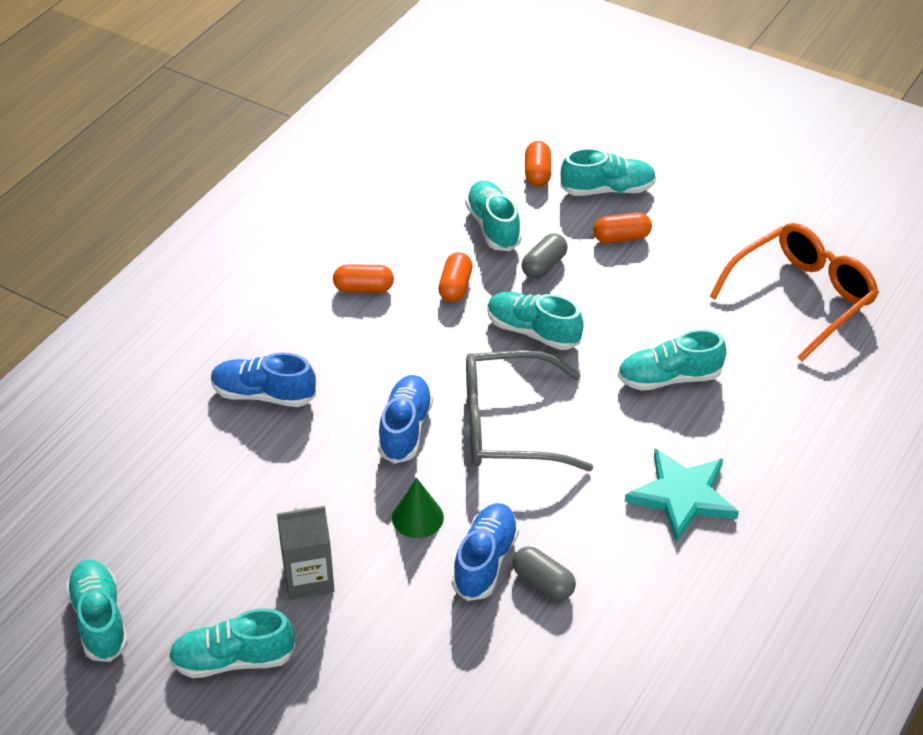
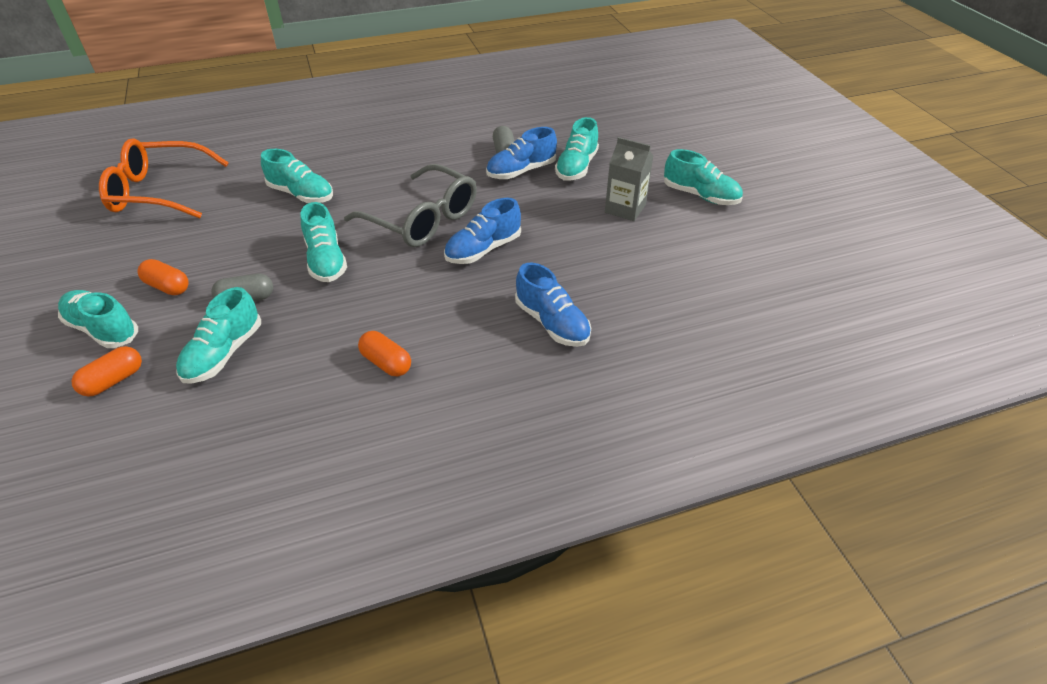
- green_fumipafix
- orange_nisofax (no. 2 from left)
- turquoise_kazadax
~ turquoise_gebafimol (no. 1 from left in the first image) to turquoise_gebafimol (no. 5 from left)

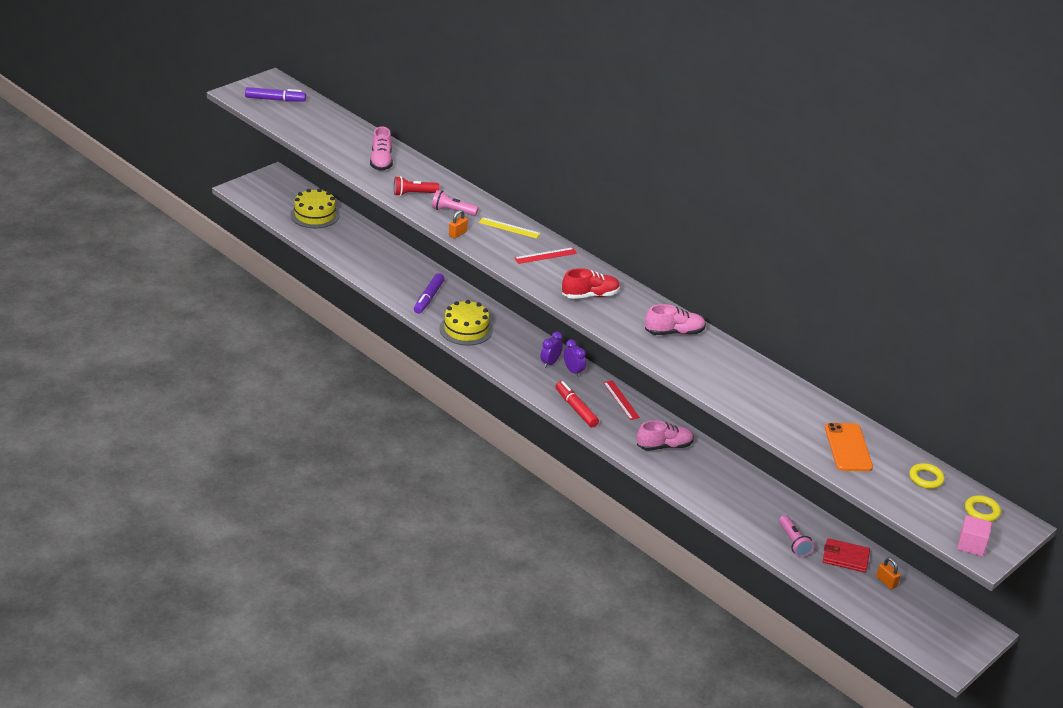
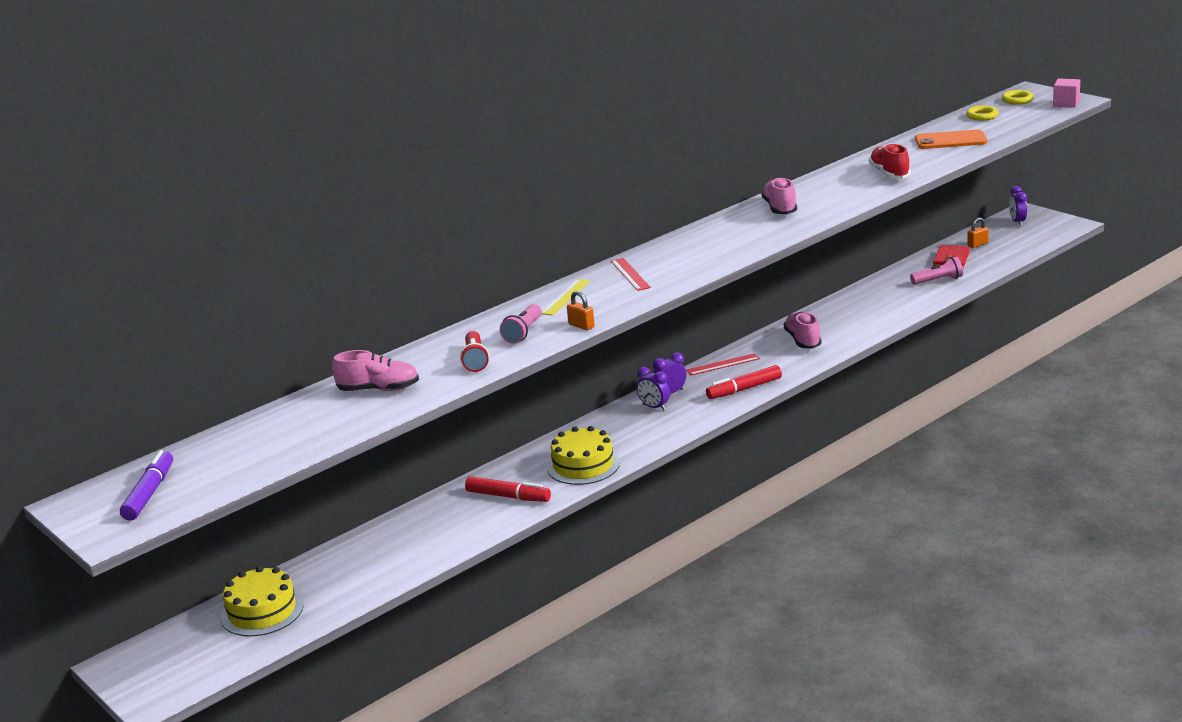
+ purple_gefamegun (no. 3 from left)
~ red_gebafimol
~ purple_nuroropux (no. 2 from left) to red_nuroropux (no. 1 from left)

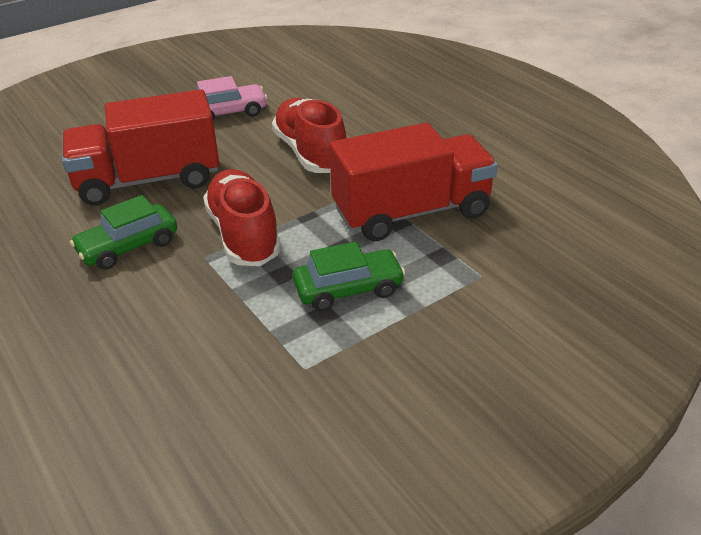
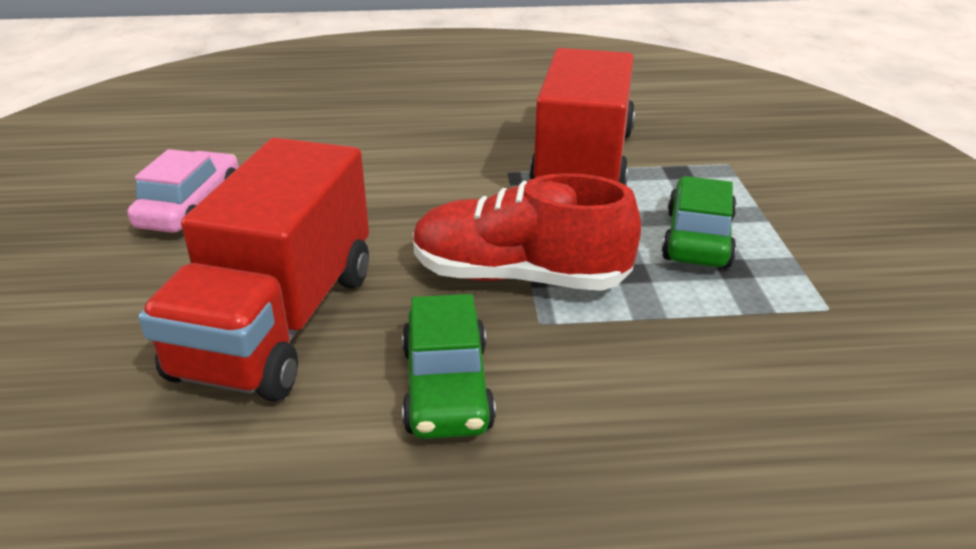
- red_gebafimol (no. 2 from left)

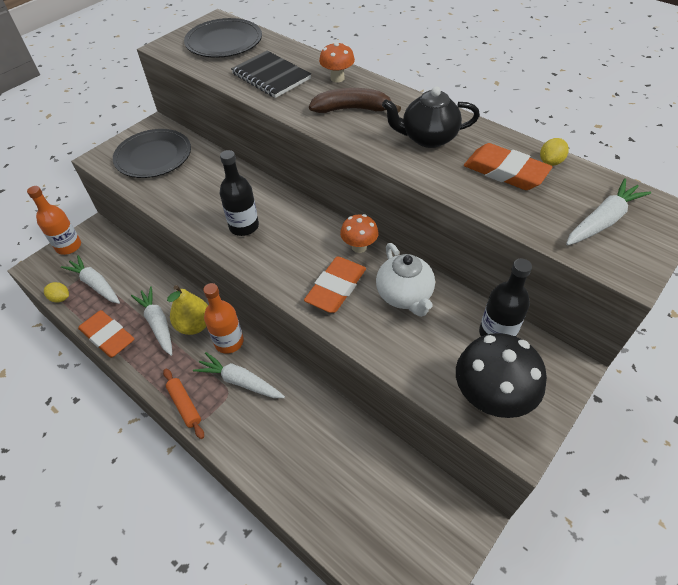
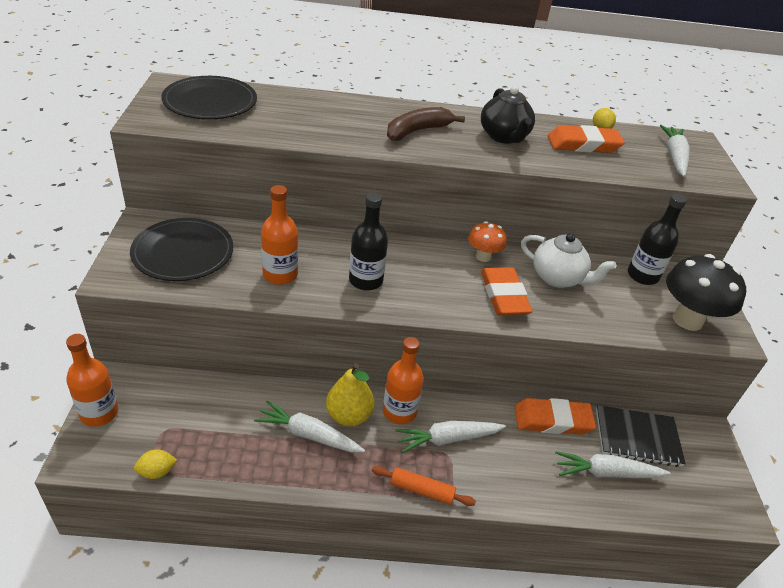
- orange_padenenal (no. 1 from left)
+ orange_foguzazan (no. 2 from left)
~ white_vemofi (no. 1 from left in the first image) to white_vemofi (no. 3 from left)
~ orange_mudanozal (no. 1 from left in the first image) to orange_mudanozal (no. 2 from left)
~ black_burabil
~ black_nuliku 60 degrees counterclockwise

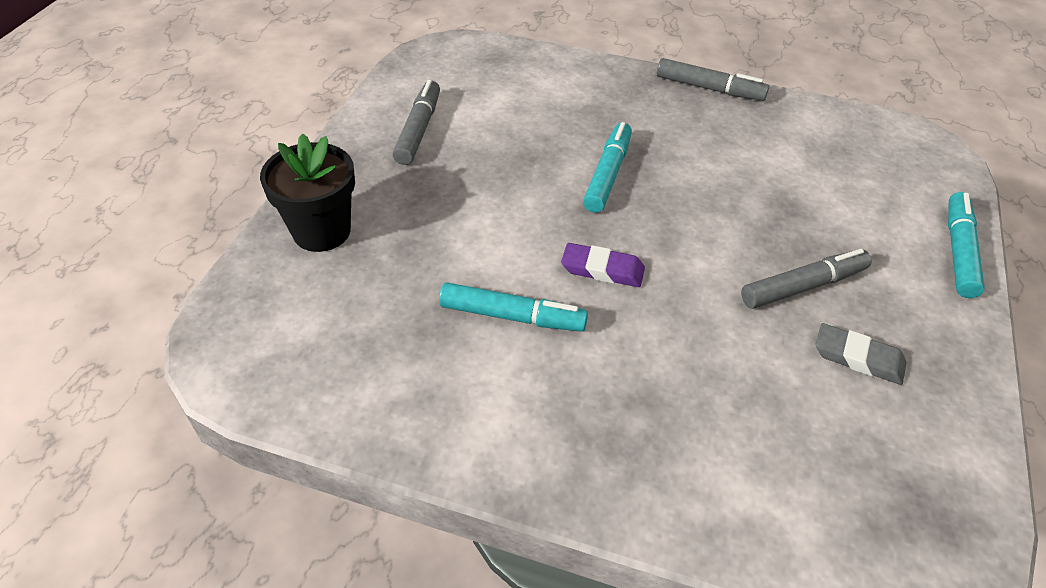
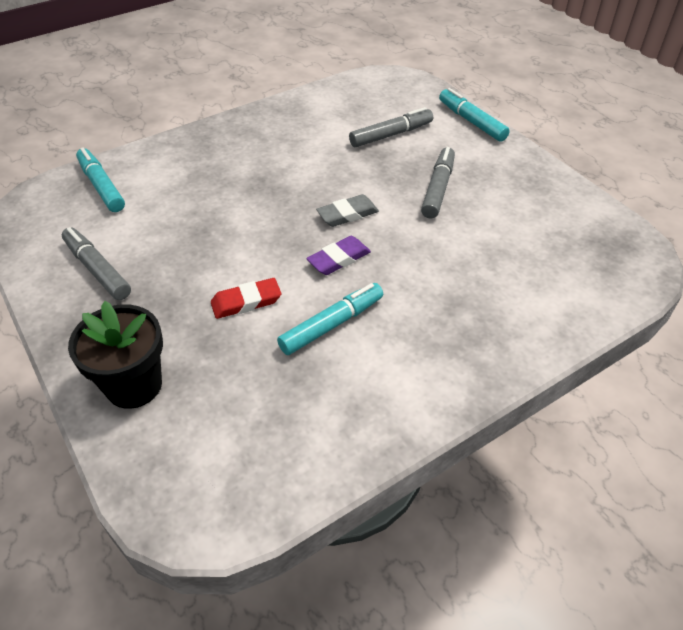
+ red_mudanozal
~ turquoise_nuroropux (no. 2 from left in the first image) to turquoise_nuroropux (no. 1 from left)
~ grey_nuroropux (no. 2 from left)
~ grey_mudanozal

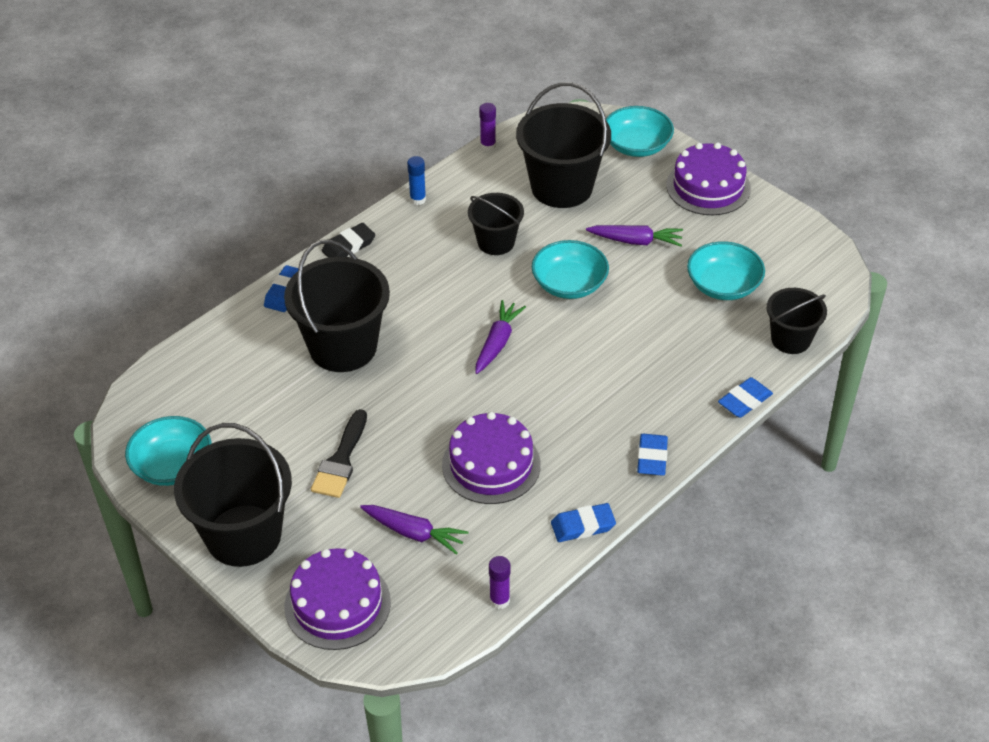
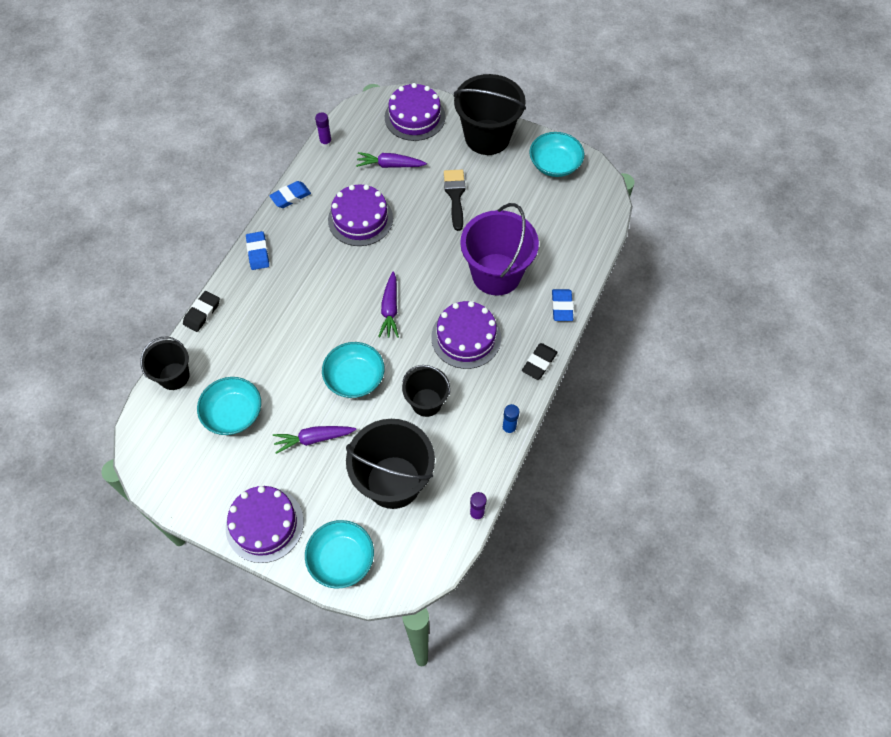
+ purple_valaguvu (no. 4 from left)
~ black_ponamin (no. 2 from left) to purple_ponamin
~ blue_mudanozal (no. 4 from left) to black_mudanozal (no. 1 from left)

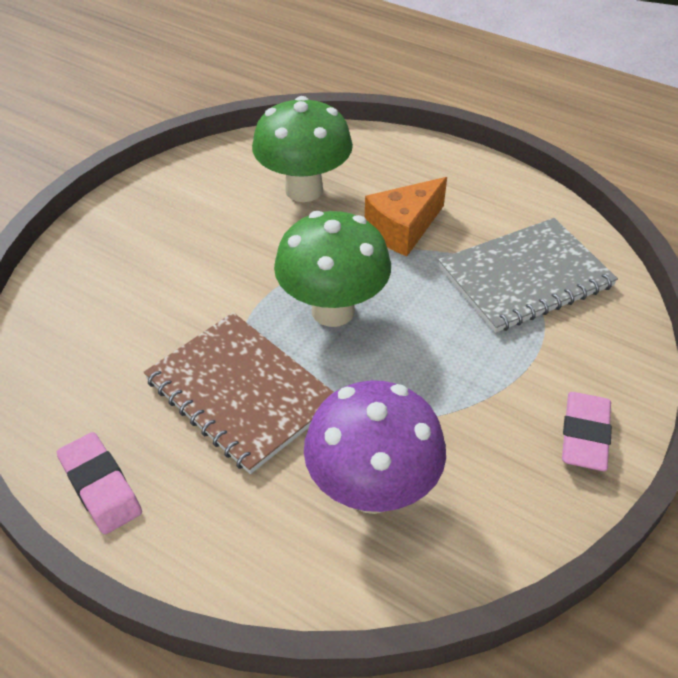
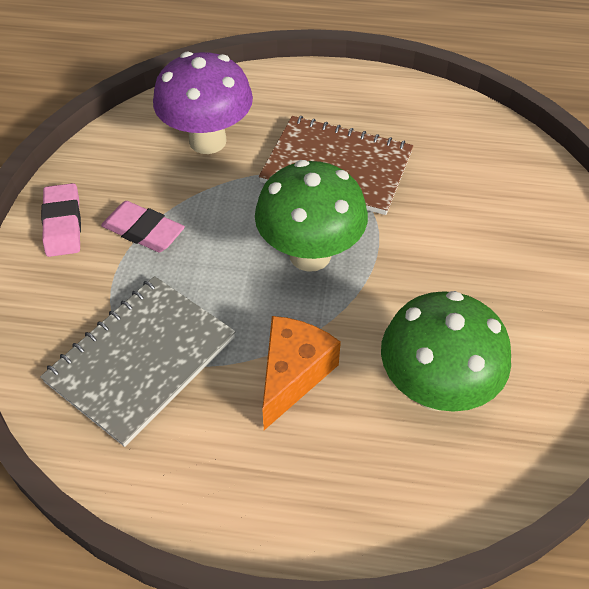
~ pink_mudanozal (no. 1 from left in the first image) to pink_mudanozal (no. 2 from left)

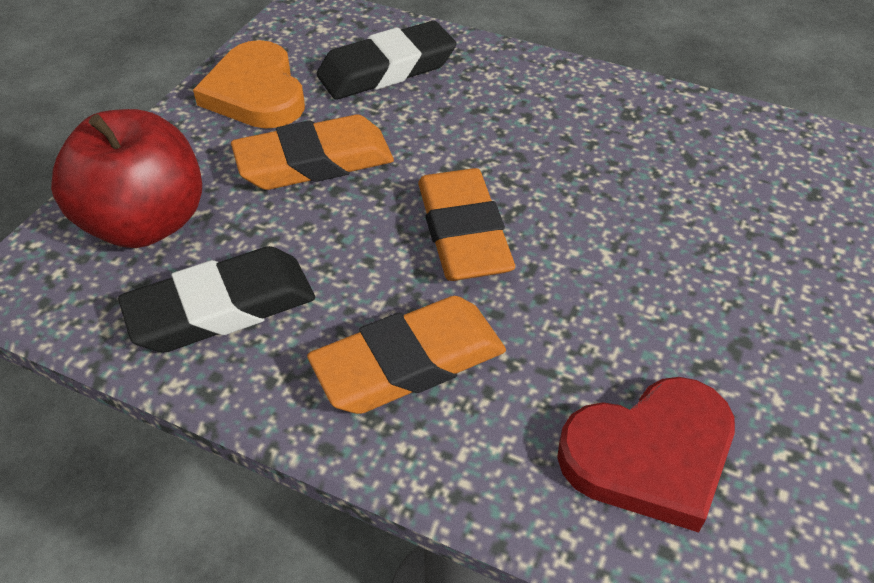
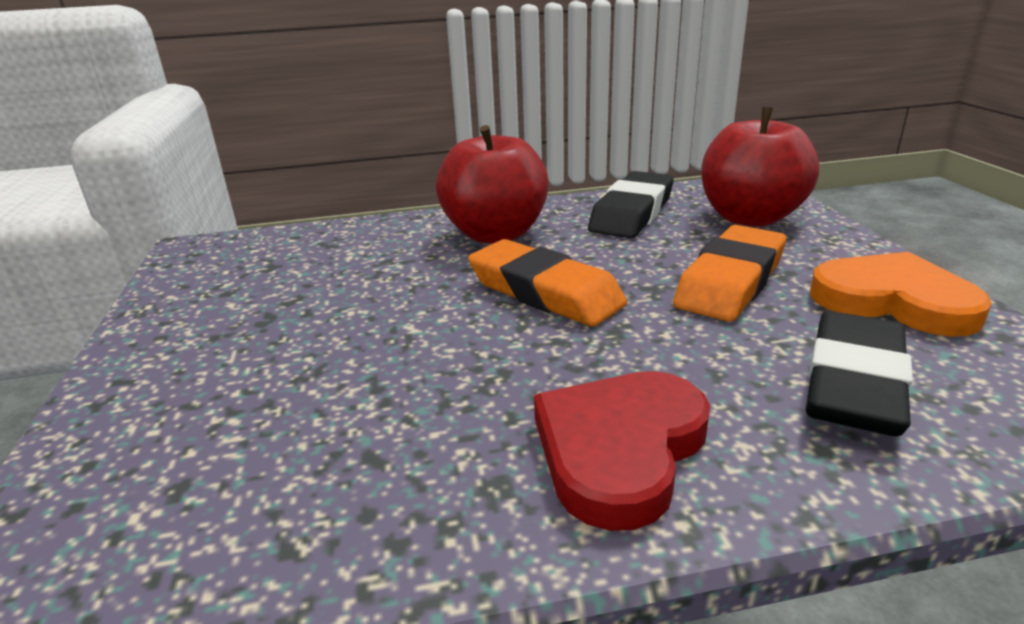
~ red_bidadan
~ orange_mudanozal (no. 2 from left) to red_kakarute (no. 1 from left)

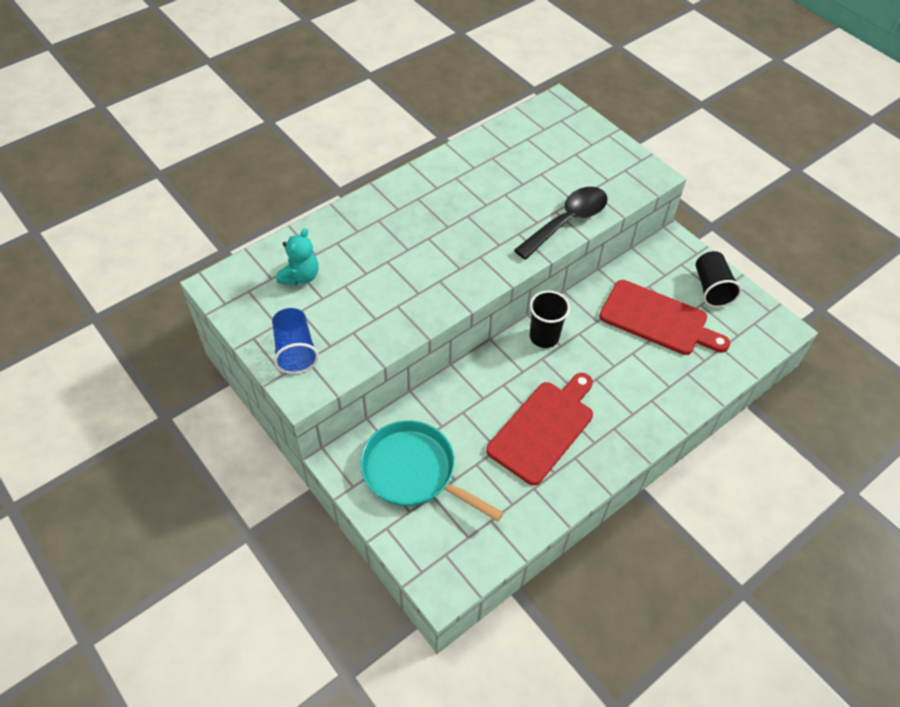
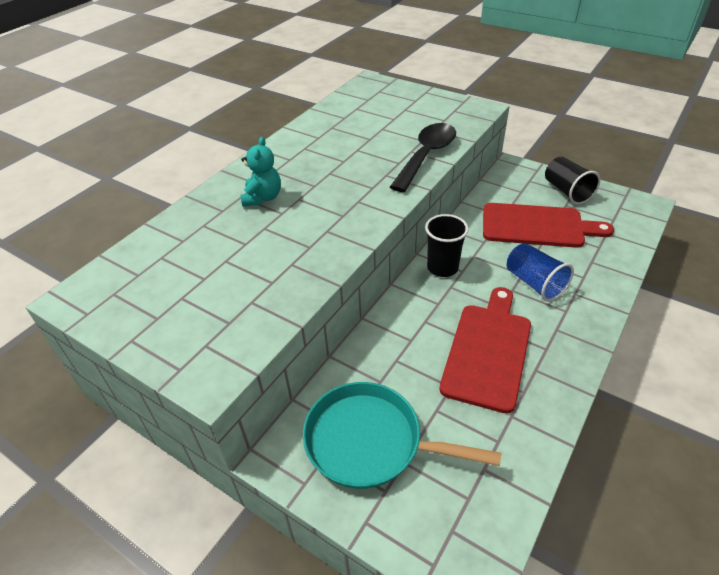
~ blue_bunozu
~ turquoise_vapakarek

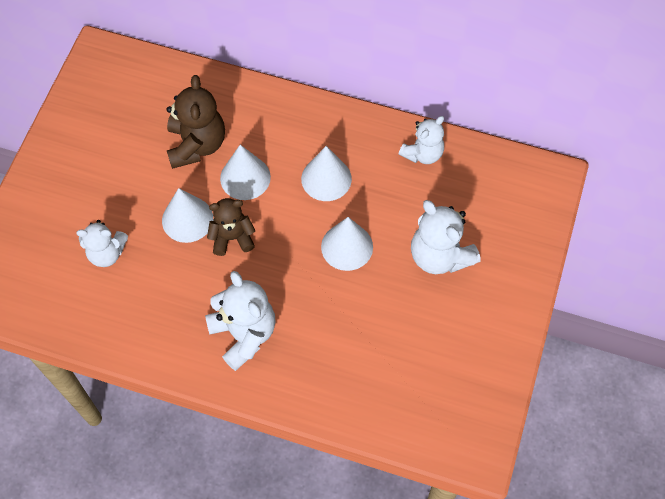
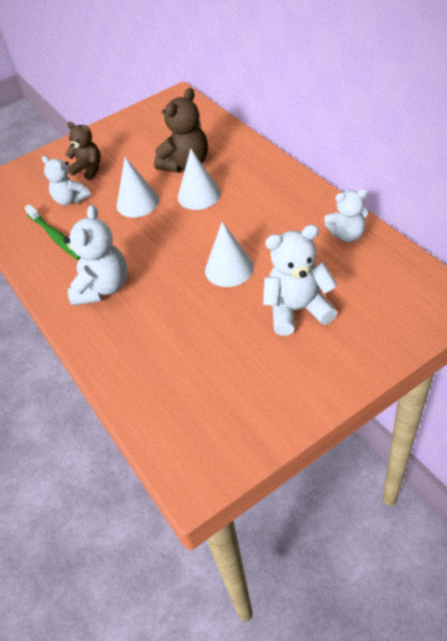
- white_fumipafix (no. 3 from left)
+ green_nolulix
~ brown_vapakarek (no. 2 from left in the first image) to brown_vapakarek (no. 1 from left)
~ white_vapakarek (no. 4 from left in the first image) 75 degrees clockwise

